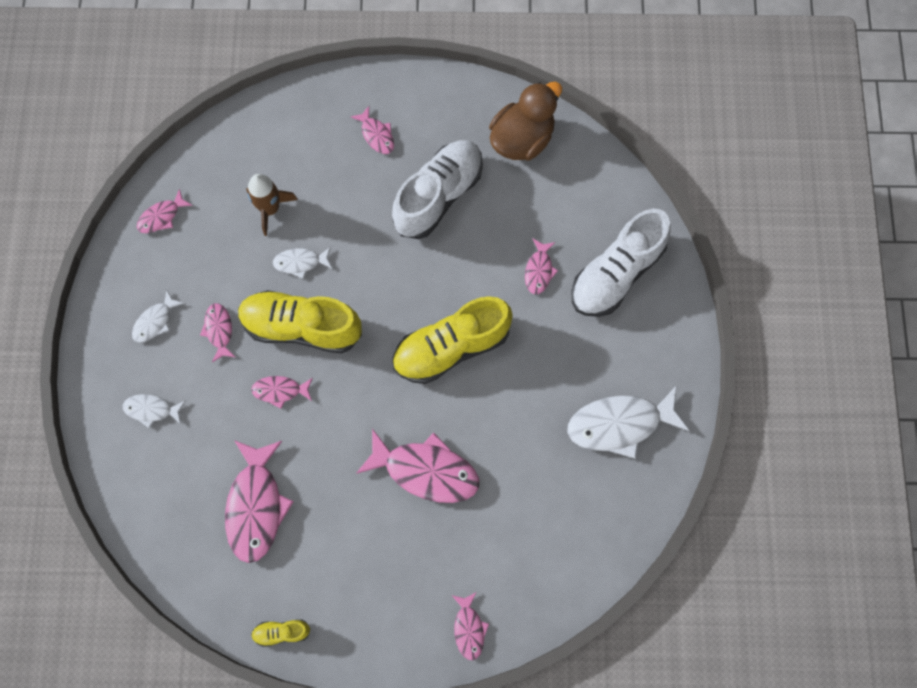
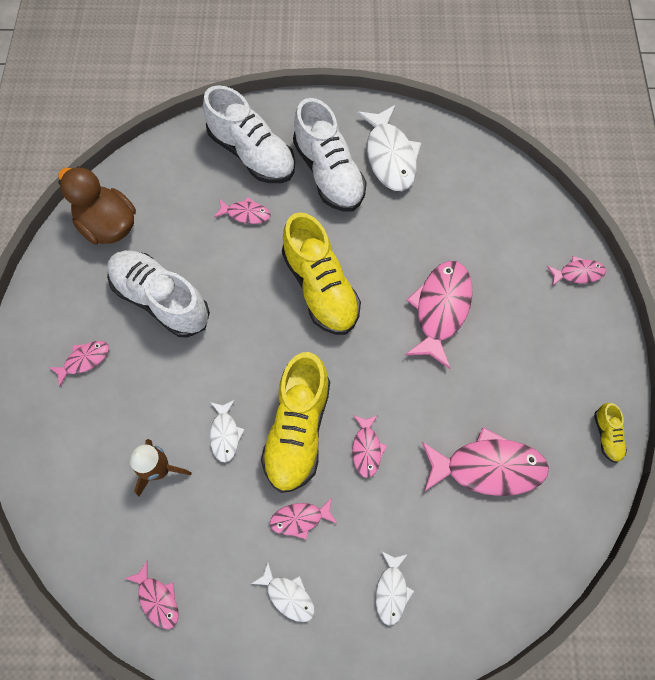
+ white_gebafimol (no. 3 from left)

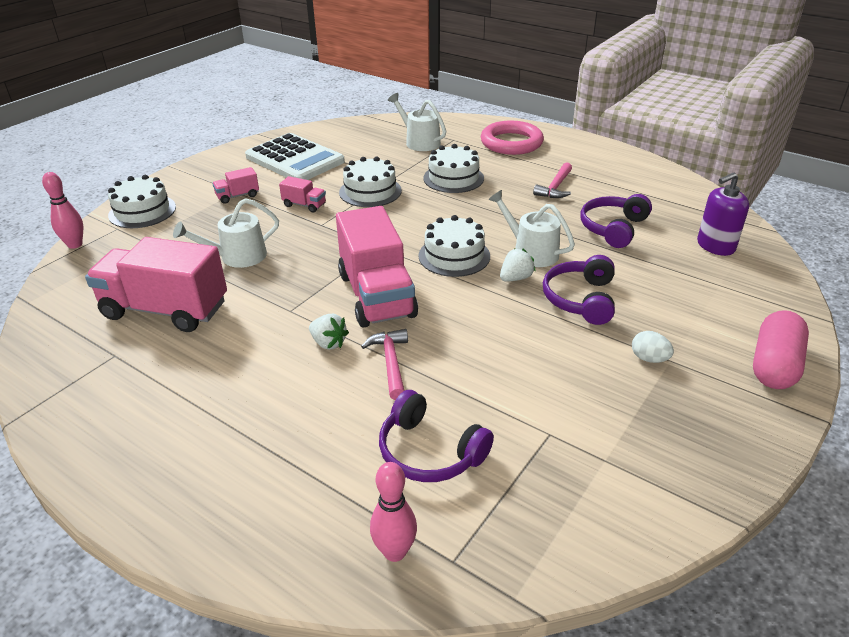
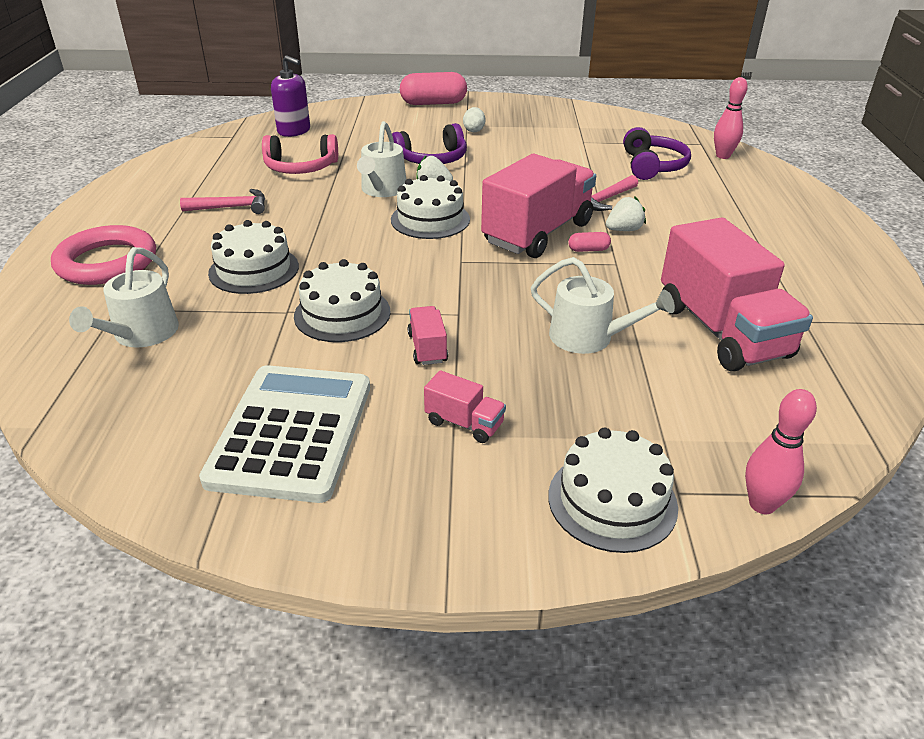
+ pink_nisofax (no. 2 from left)
~ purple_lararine (no. 3 from left) to pink_lararine
~ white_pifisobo (no. 1 from left in the first image) 60 degrees clockwise

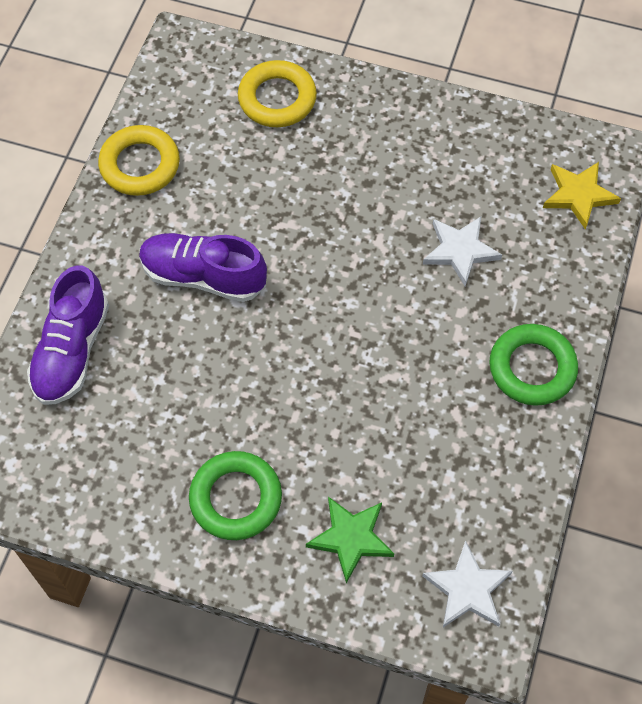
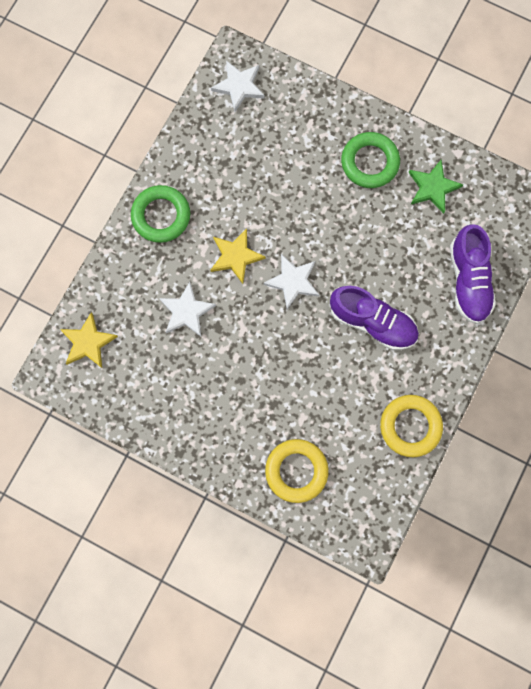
+ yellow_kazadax (no. 2 from left)
+ white_kazadax (no. 3 from left)
~ green_kazadax
~ purple_gebafimol (no. 1 from left in the first image) 150 degrees clockwise

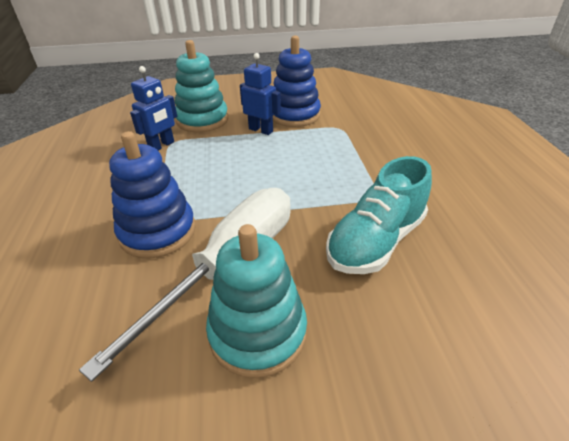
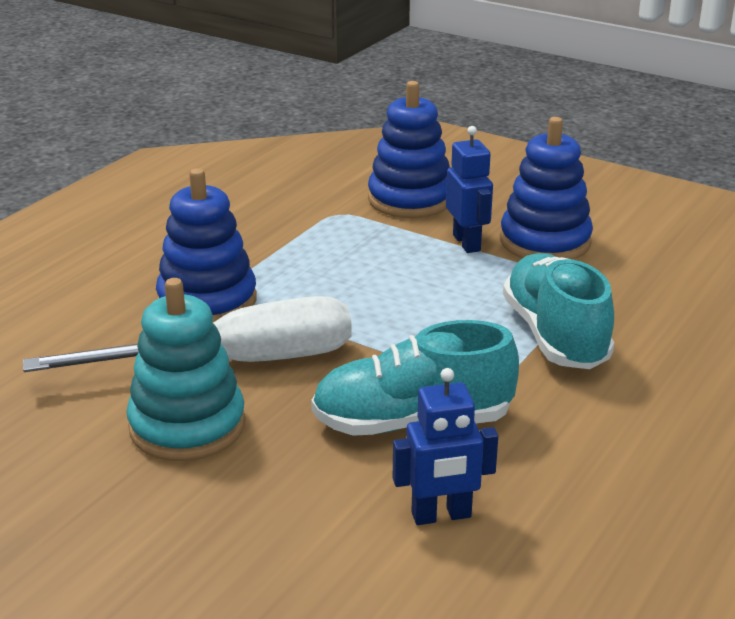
+ turquoise_gebafimol (no. 2 from left)
~ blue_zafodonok (no. 1 from left)
~ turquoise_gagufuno (no. 1 from left) to blue_gagufuno (no. 2 from left)

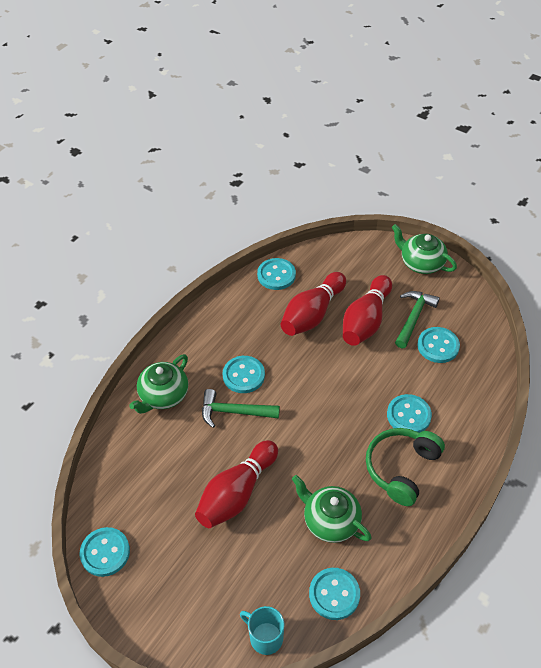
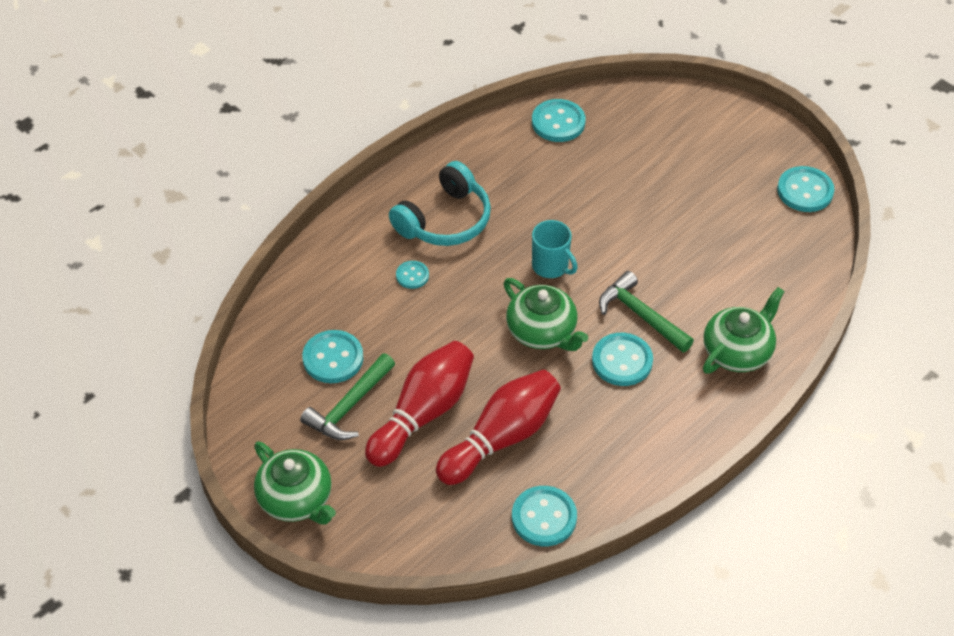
- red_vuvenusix (no. 1 from left)
~ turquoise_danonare
~ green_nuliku (no. 2 from left)
~ green_lararine to turquoise_lararine
~ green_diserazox (no. 1 from left in the first image) 150 degrees counterclockwise
~ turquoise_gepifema (no. 5 from left in the first image) x0.57

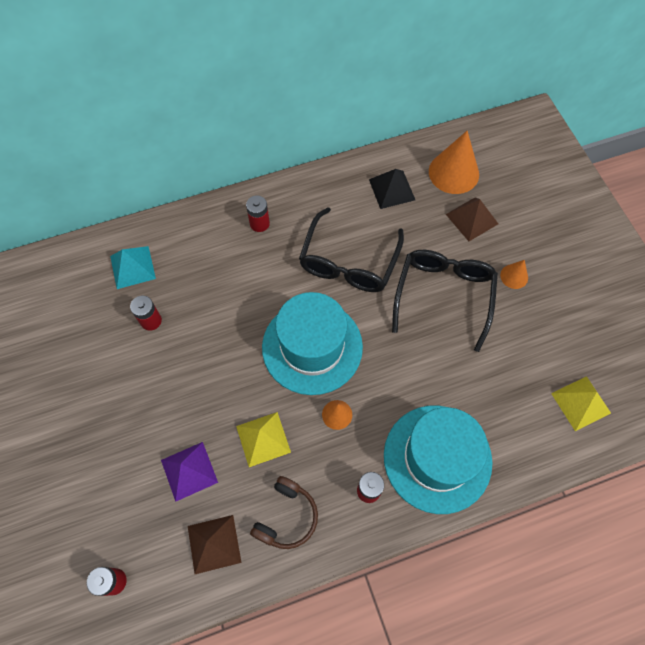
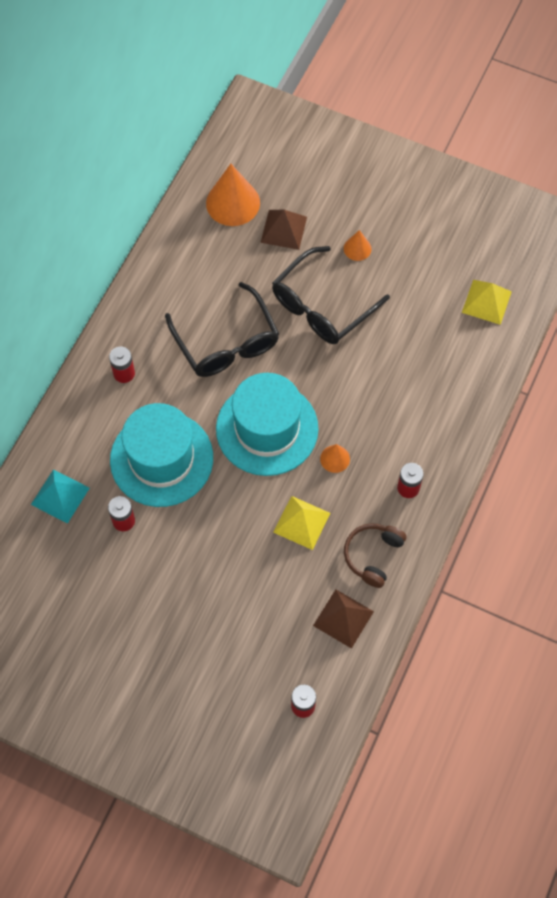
- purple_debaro
- black_debaro
~ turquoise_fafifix (no. 2 from left in the first image) to turquoise_fafifix (no. 1 from left)
~ brown_lararine 135 degrees counterclockwise
~ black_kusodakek (no. 2 from left) 105 degrees counterclockwise

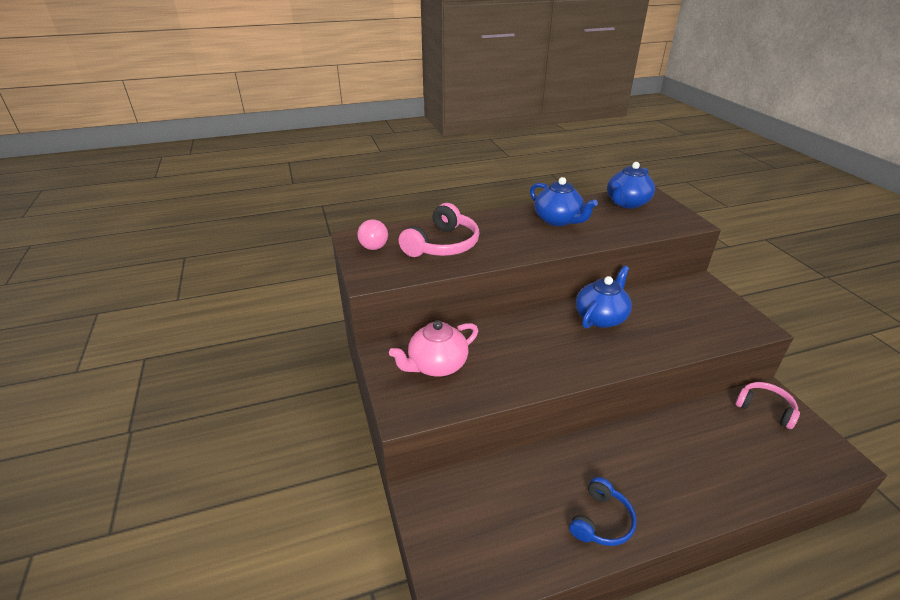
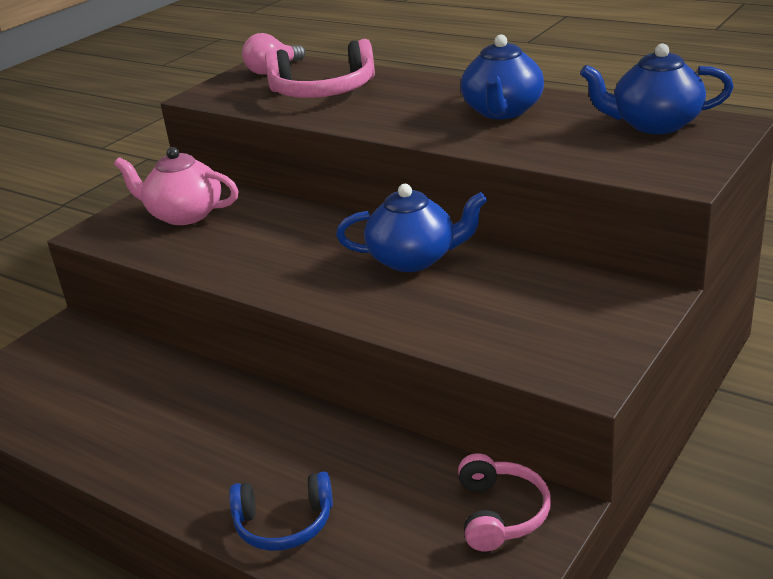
~ blue_lararine

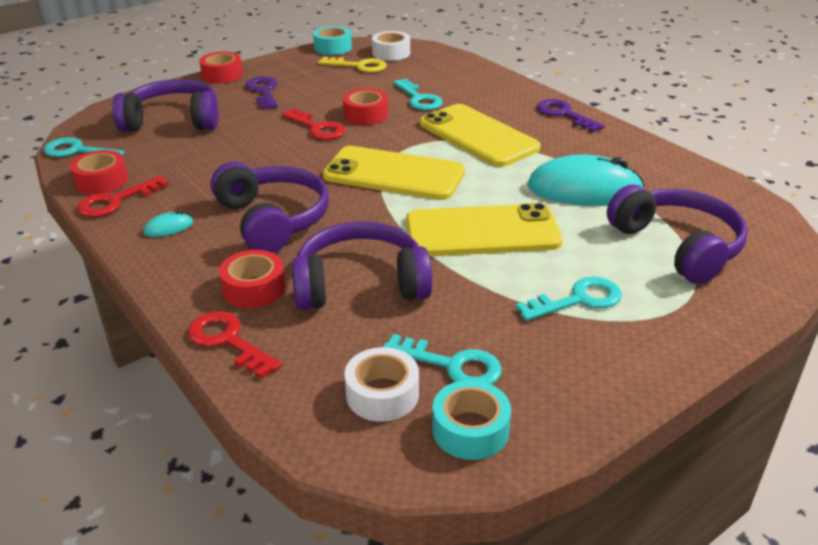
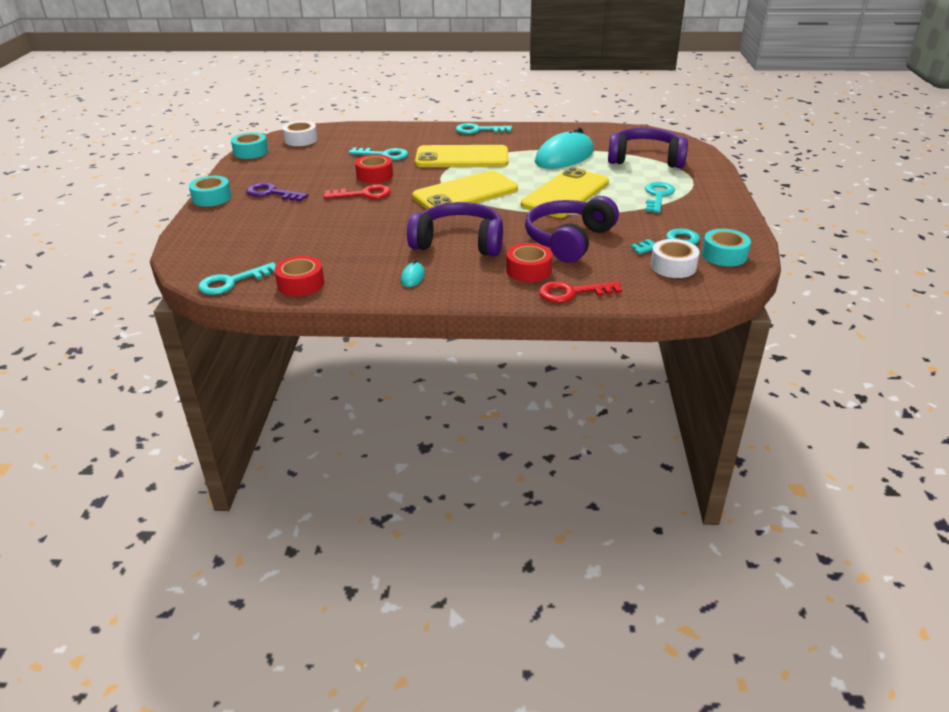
- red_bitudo (no. 1 from left)
- purple_lararine (no. 1 from left)
- yellow_bitudo
~ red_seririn (no. 2 from left) to turquoise_seririn (no. 1 from left)
~ purple_bitudo (no. 2 from left) to turquoise_bitudo (no. 3 from left)

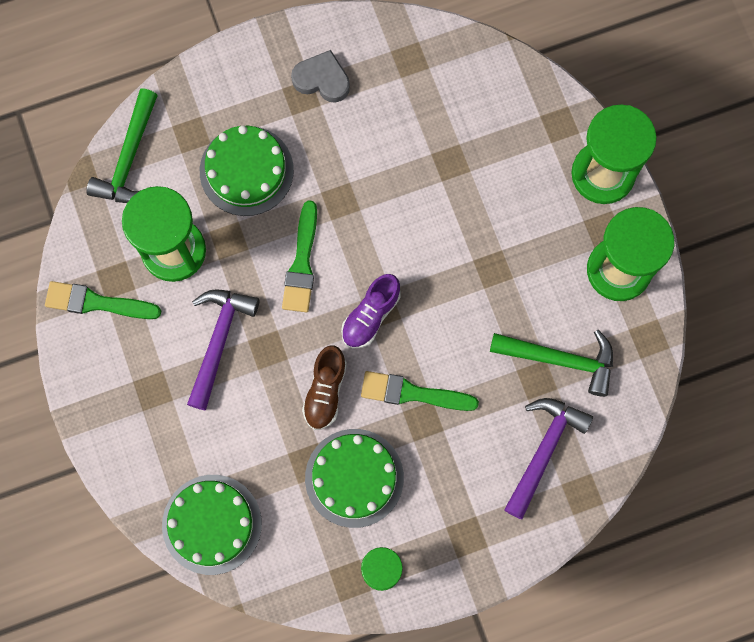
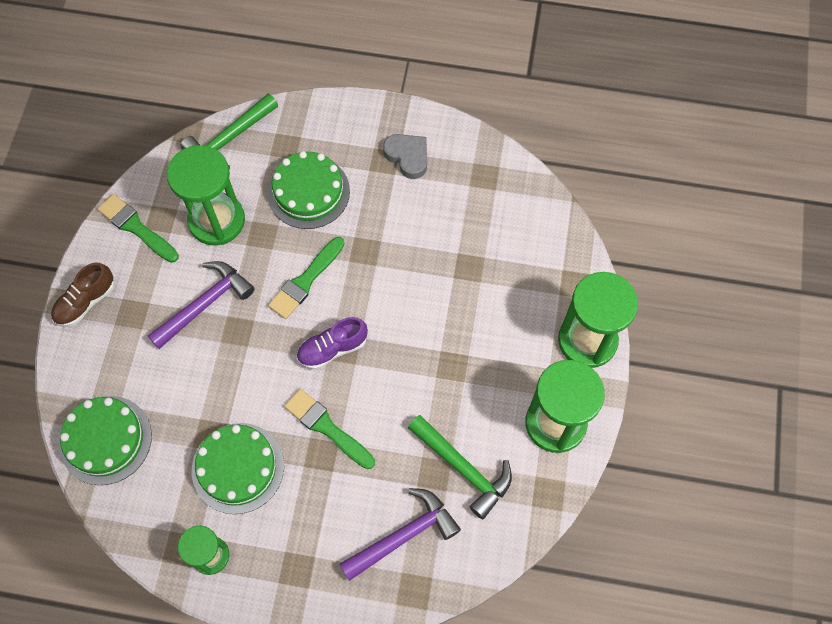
~ brown_gebafimol

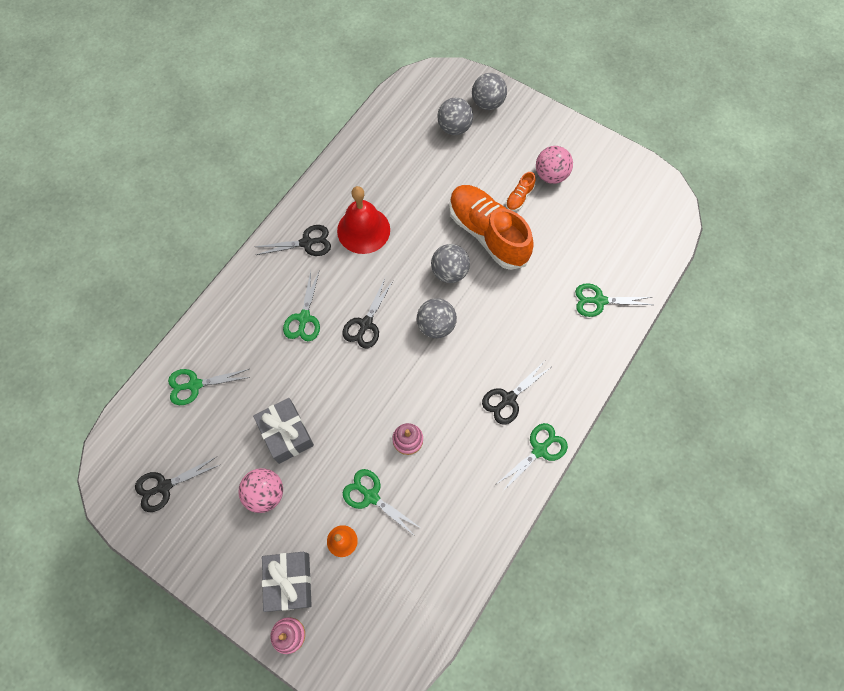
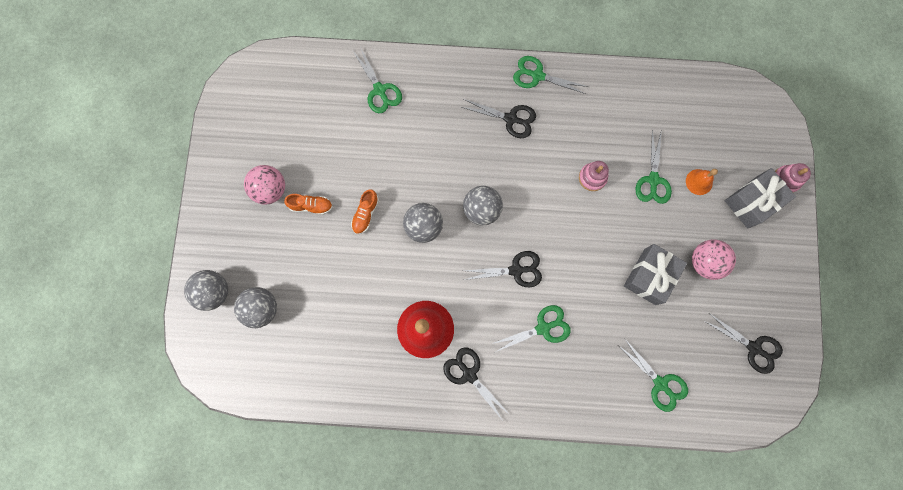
~ orange_gebafimol (no. 1 from left in the first image) x0.41

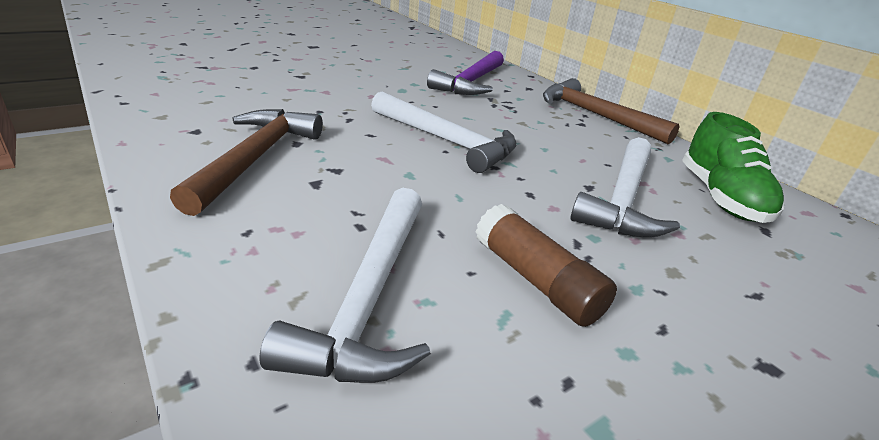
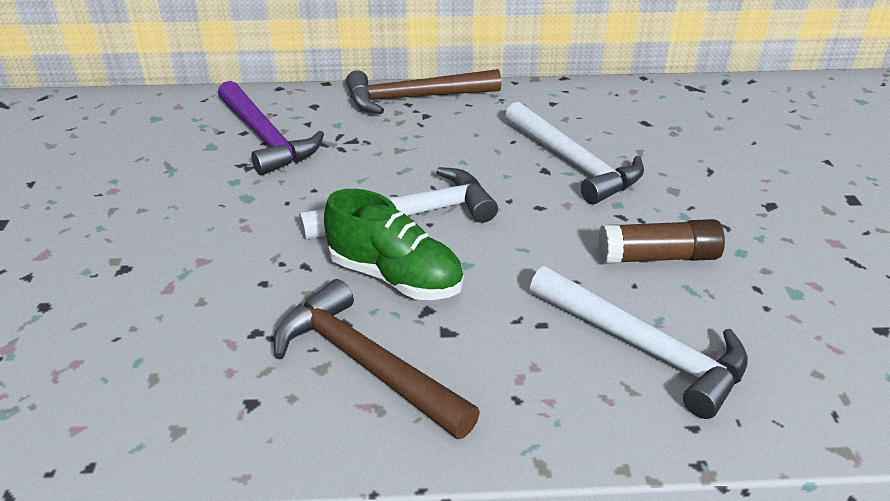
~ green_gebafimol

